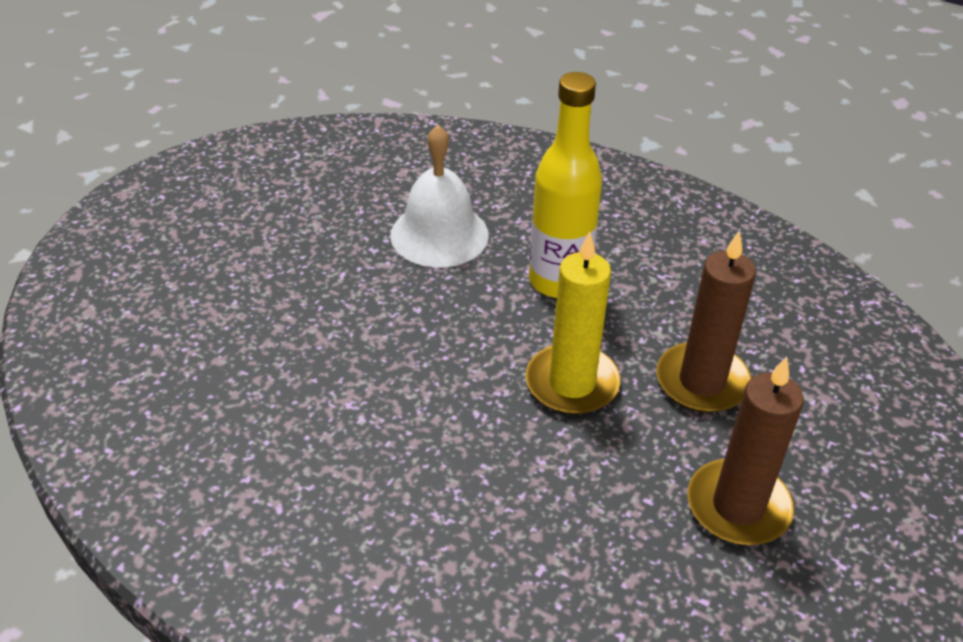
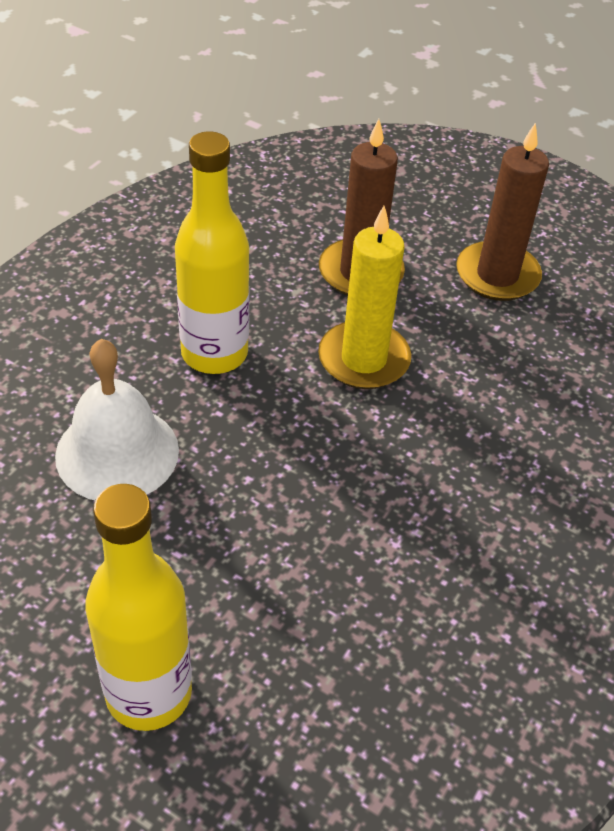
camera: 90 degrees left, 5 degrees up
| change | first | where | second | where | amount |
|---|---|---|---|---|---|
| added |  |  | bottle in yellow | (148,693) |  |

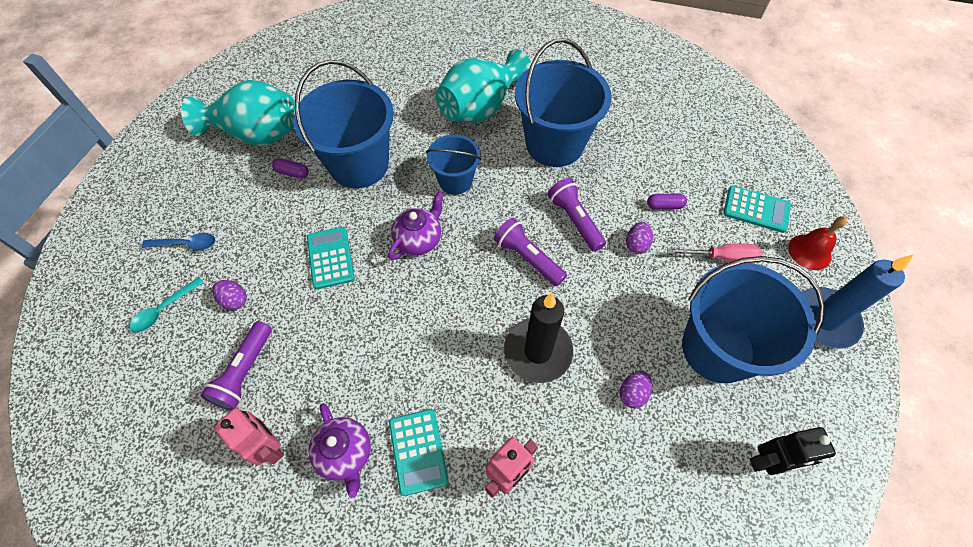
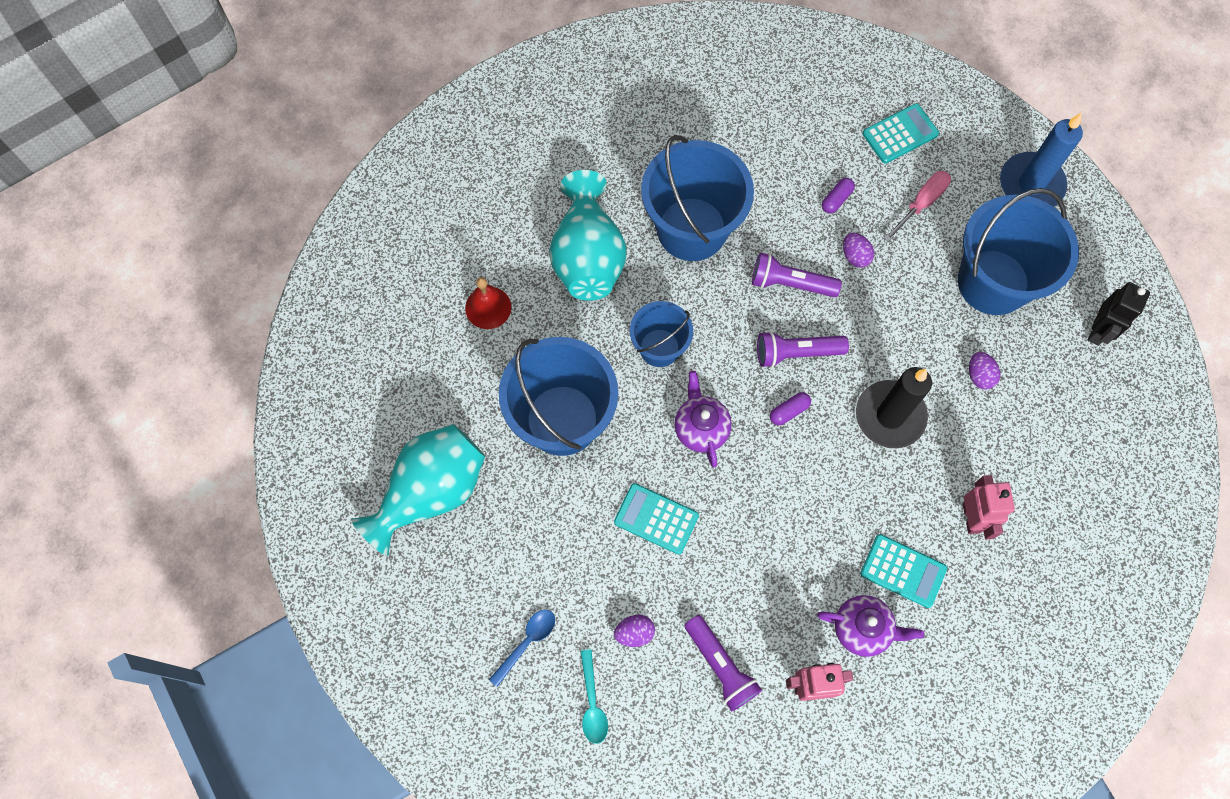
camera: 50 degrees left, 10 degrees up
| change | first | where | second | where | amount |
|---|---|---|---|---|---|
| moved | capsule in purple | (292,173) |  | (789,411) |  |
| moved | bell in red | (809,252) |  | (488,307) |  |

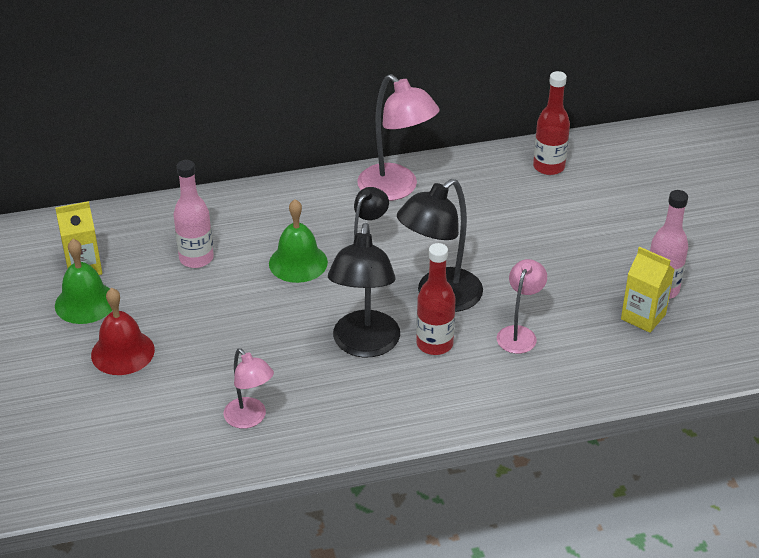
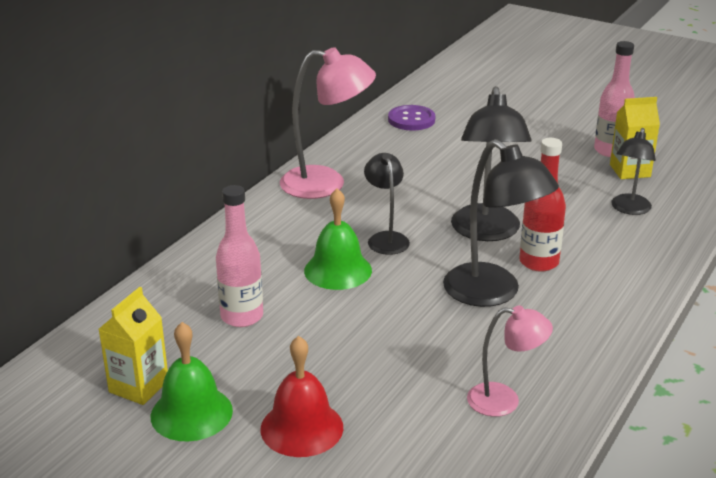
camera: 45 degrees left, 10 degrees down
| change | first | where | second | where | amount |
|---|---|---|---|---|---|
| removed | lamp in pink | (519,334) |  |  |  |
| added |  |  | lamp in black | (629,209) |  |
| replaced | bottle in red | (549,167) | button in purple | (411,120) |  |

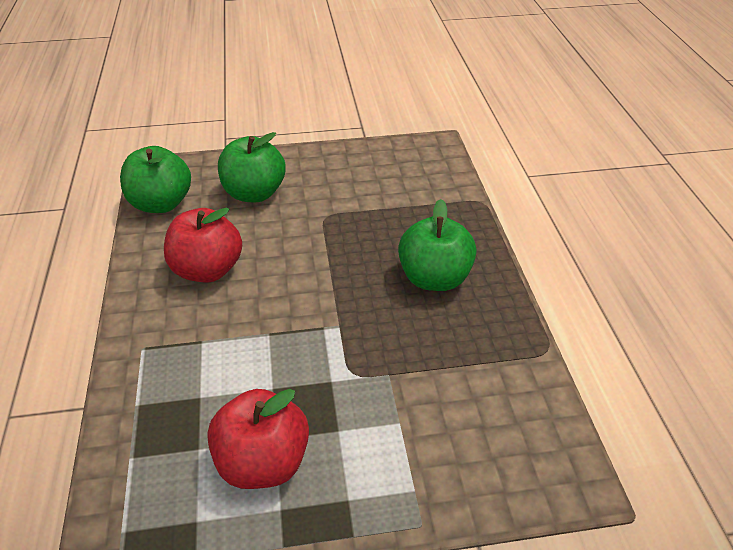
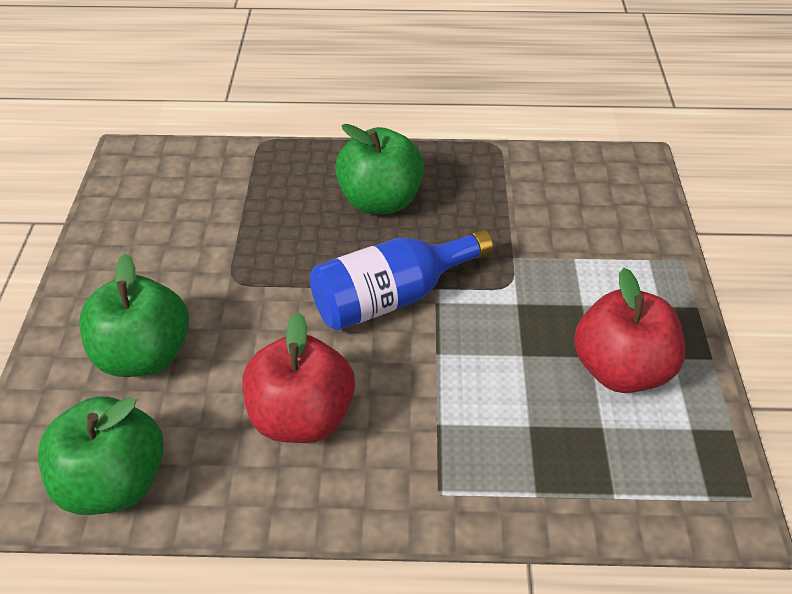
camera: 80 degrees left, 5 degrees up
| change | first | where | second | where | amount |
|---|---|---|---|---|---|
| added |  |  | bottle in blue | (391,297) |  |

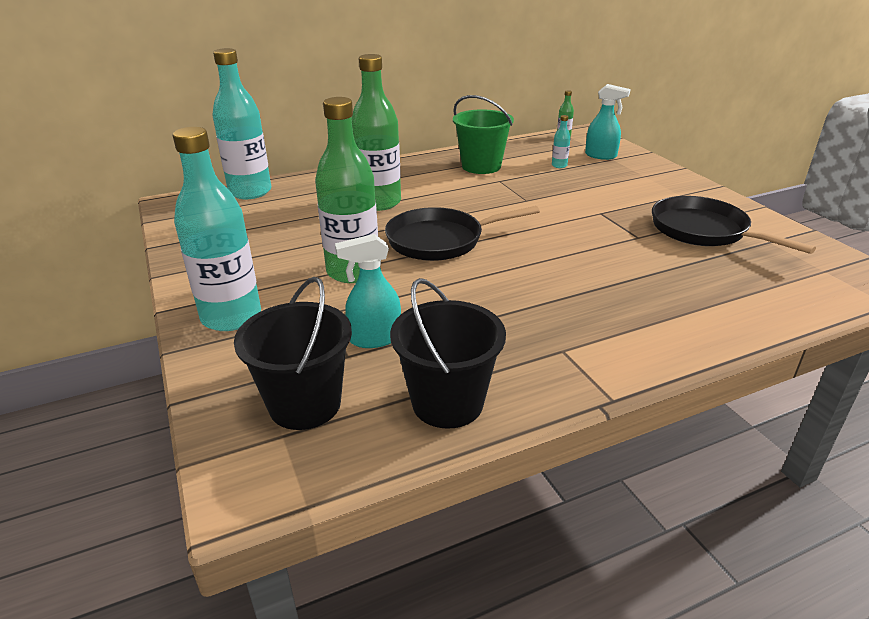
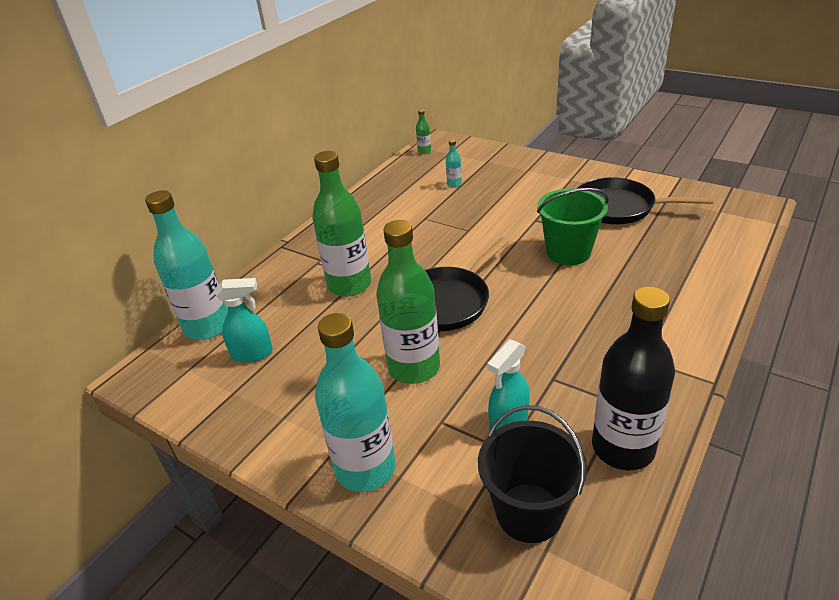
camera: 30 degrees left, 5 degrees up
| change | first | where | second | where | amount |
|---|---|---|---|---|---|
| moved | bucket in green | (481,166) |  | (568,252) |  |
| moved | spray bottle in turquoise | (601,156) |  | (252,353) |  |
| replaced | bucket in black | (447,403) | bottle in black | (623,448) |  |

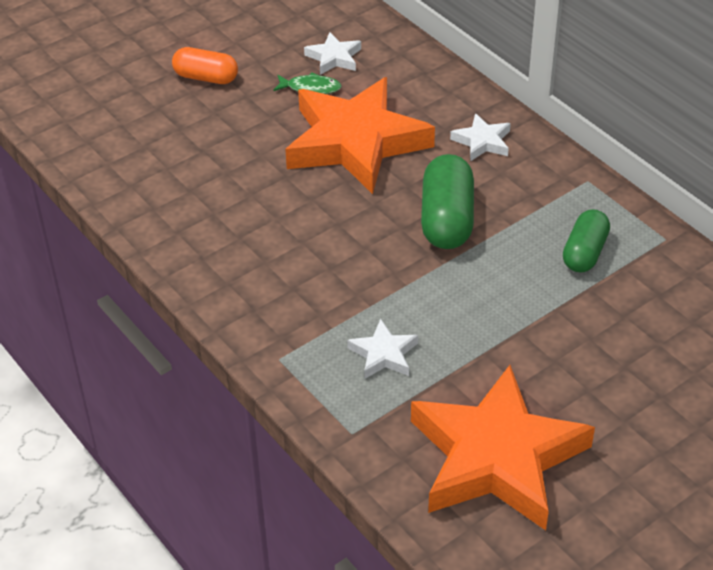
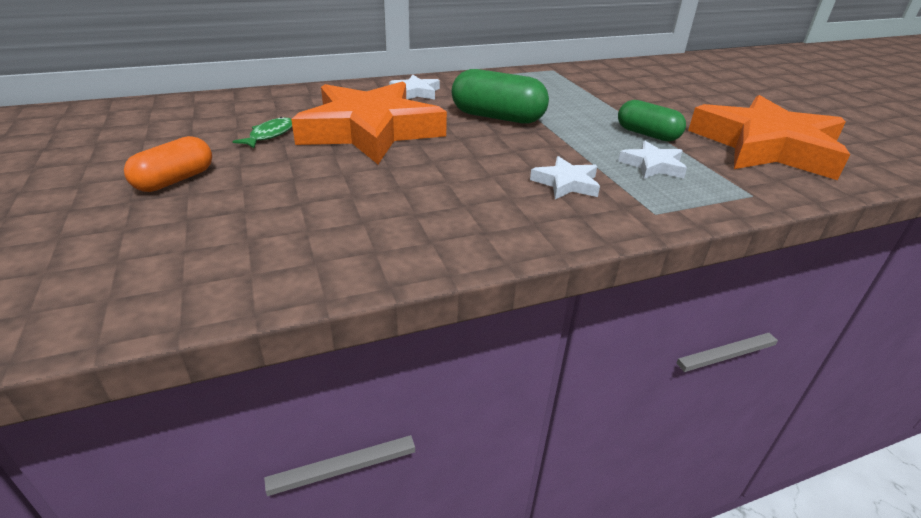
camera: 75 degrees left, 10 degrees down
| change | first | where | second | where | amount |
|---|---|---|---|---|---|
| moved | star in white | (334,57) |  | (566,183) |  |
| moved | capsule in green | (585,253) |  | (647,134) |  |

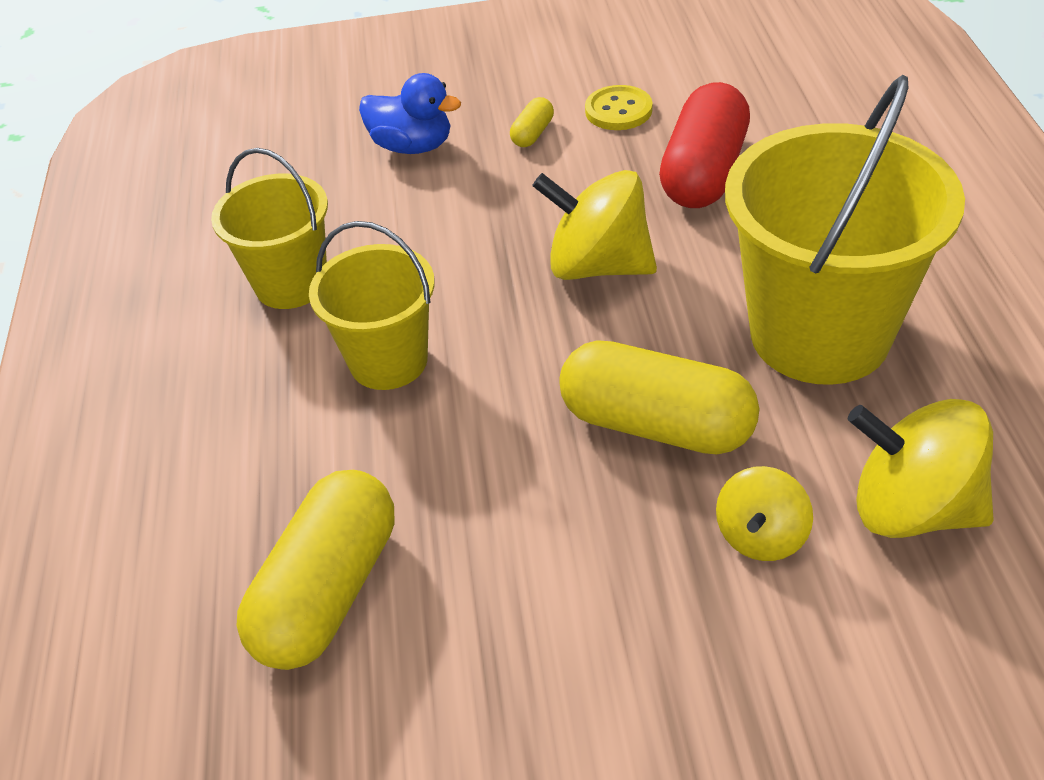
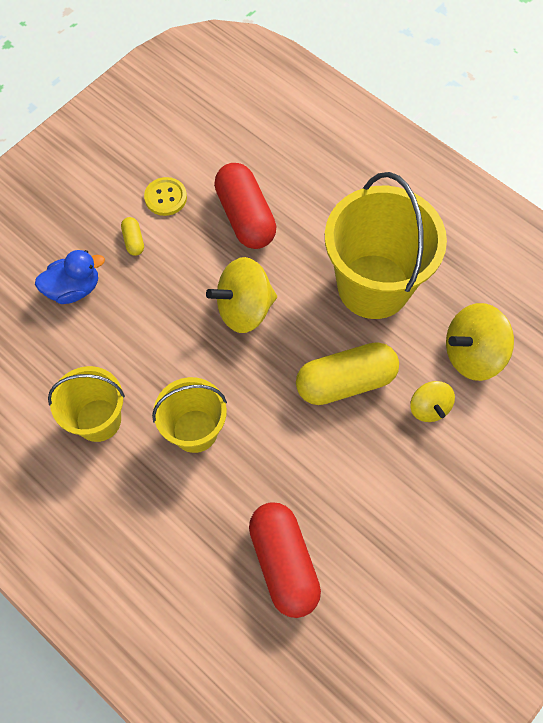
camera: 45 degrees left, 20 degrees up
| change | first | where | second | where | amount |
|---|---|---|---|---|---|
| recoloured | capsule in yellow | (328,591) | capsule in red | (284,562) |  |

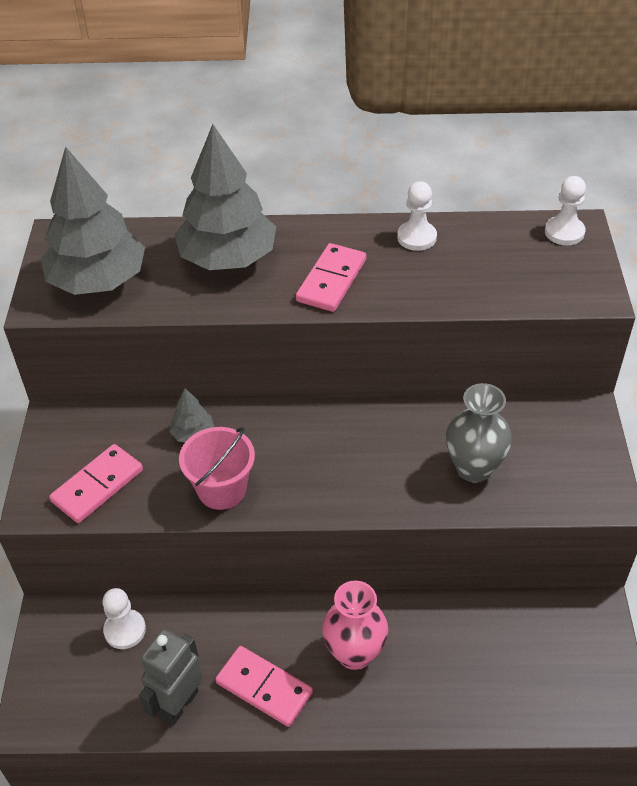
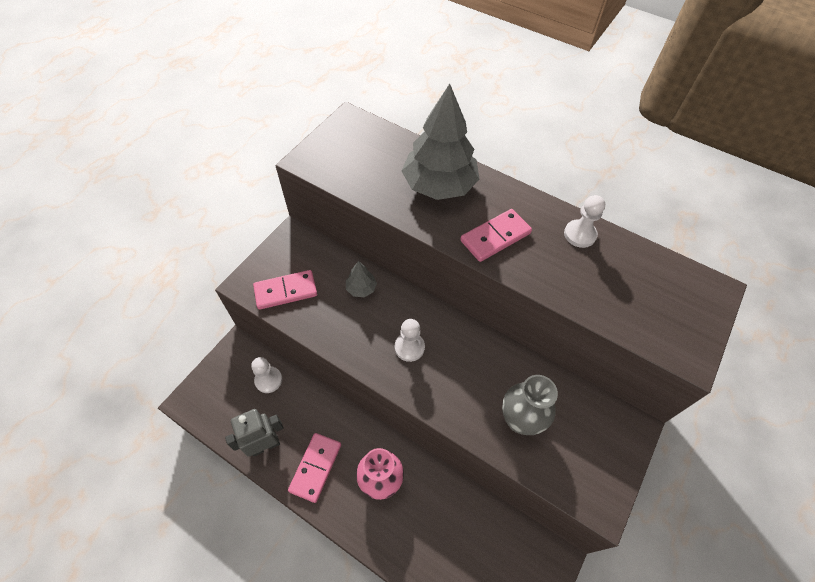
camera: 30 degrees right, 10 degrees up
| change | first | where | second | where | amount |
|---|---|---|---|---|---|
| removed | tree in grey | (98,281) |  |  |  |
| removed | bucket in pink | (222,489) |  |  |  |
| moved | pawn in white | (564,232) |  | (409,347) |  |
| turned | domino in pink | (264,688) |  | (315,467) | 45 degrees clockwise |

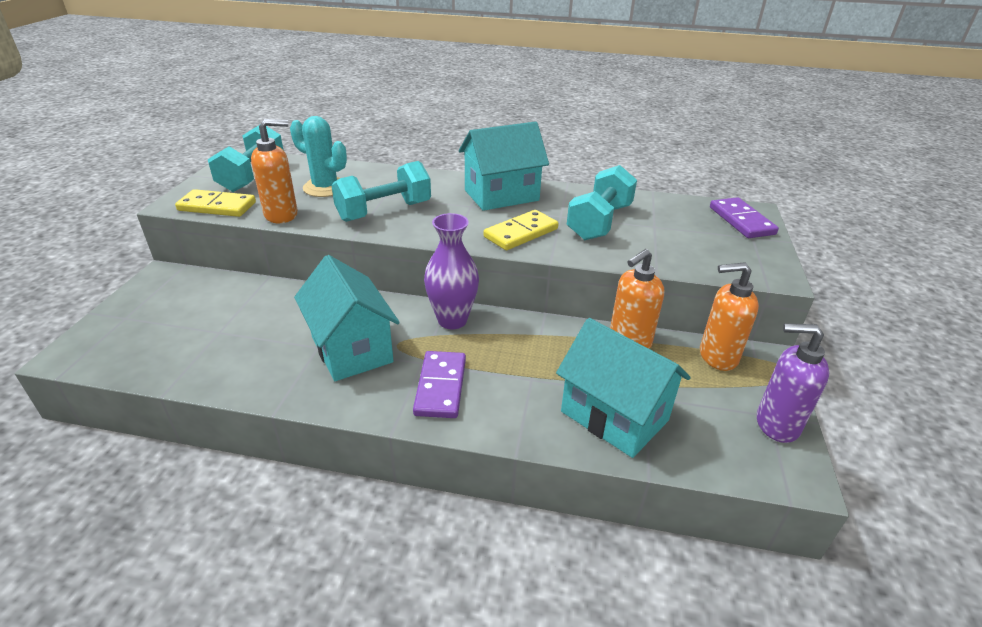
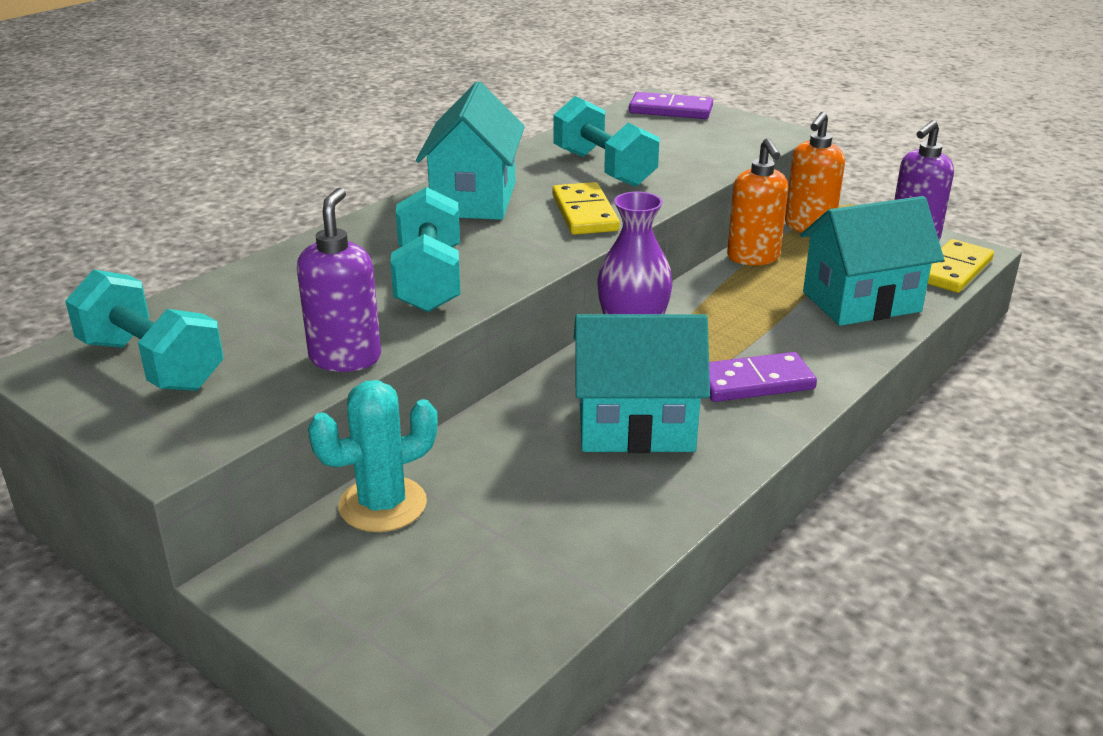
camera: 60 degrees left, 5 degrees down
| change | first | where | second | where | amount |
|---|---|---|---|---|---|
| moved | domino in yellow | (217,206) |  | (954,270) |  |
| moved | cactus in turquoise | (325,188) |  | (382,505) |  |
| recoloured | soap dispenser in orange | (282,215) | soap dispenser in purple | (345,358) |  |
| turned | domino in purple | (440,387) |  | (754,382) | 45 degrees counterclockwise |

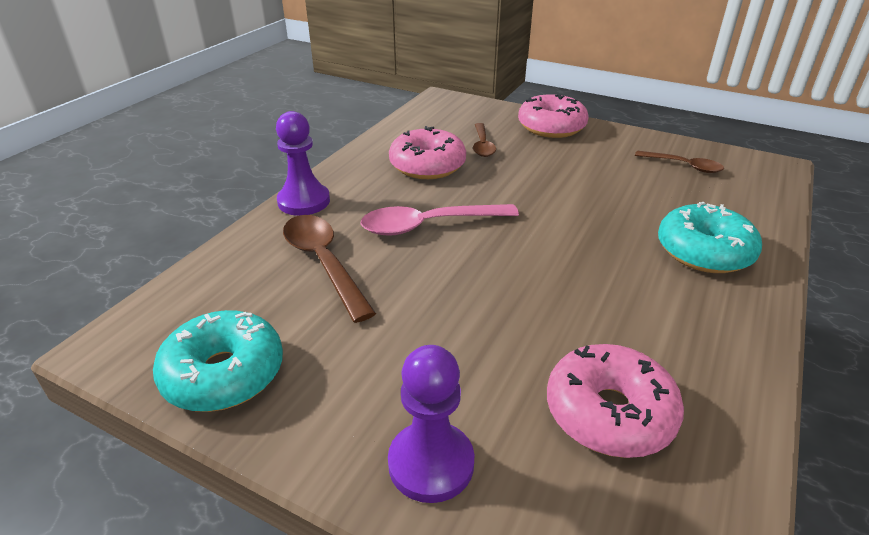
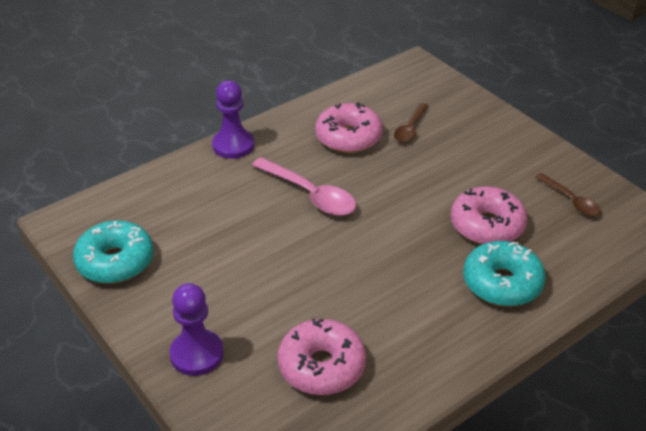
camera: 25 degrees right, 5 degrees up
| change | first | where | second | where | amount |
|---|---|---|---|---|---|
| removed | spoon in brown | (324,263) |  |  |  |
| moved | donut in pink | (551,127) |  | (487,225) |  |
| turned | spoon in pink | (429,225) |  | (310,194) | 150 degrees counterclockwise |

